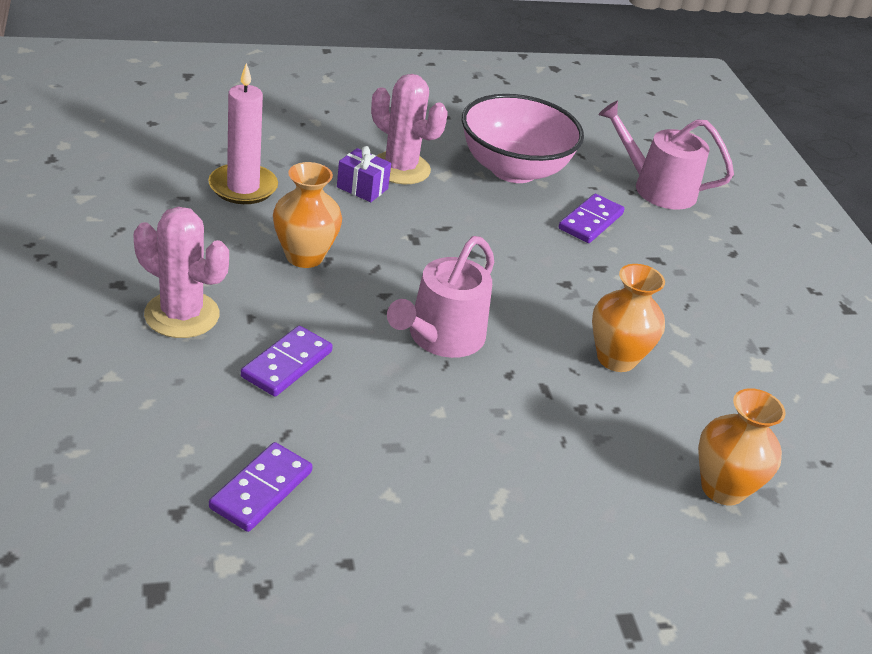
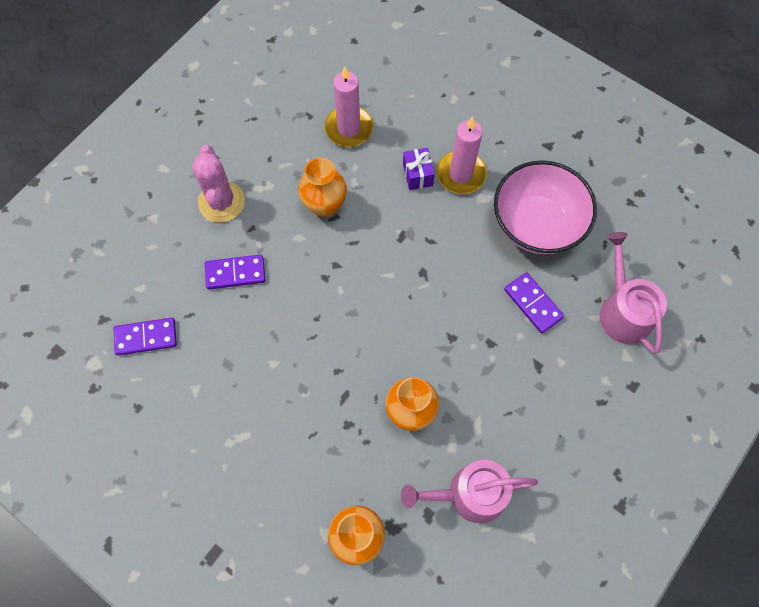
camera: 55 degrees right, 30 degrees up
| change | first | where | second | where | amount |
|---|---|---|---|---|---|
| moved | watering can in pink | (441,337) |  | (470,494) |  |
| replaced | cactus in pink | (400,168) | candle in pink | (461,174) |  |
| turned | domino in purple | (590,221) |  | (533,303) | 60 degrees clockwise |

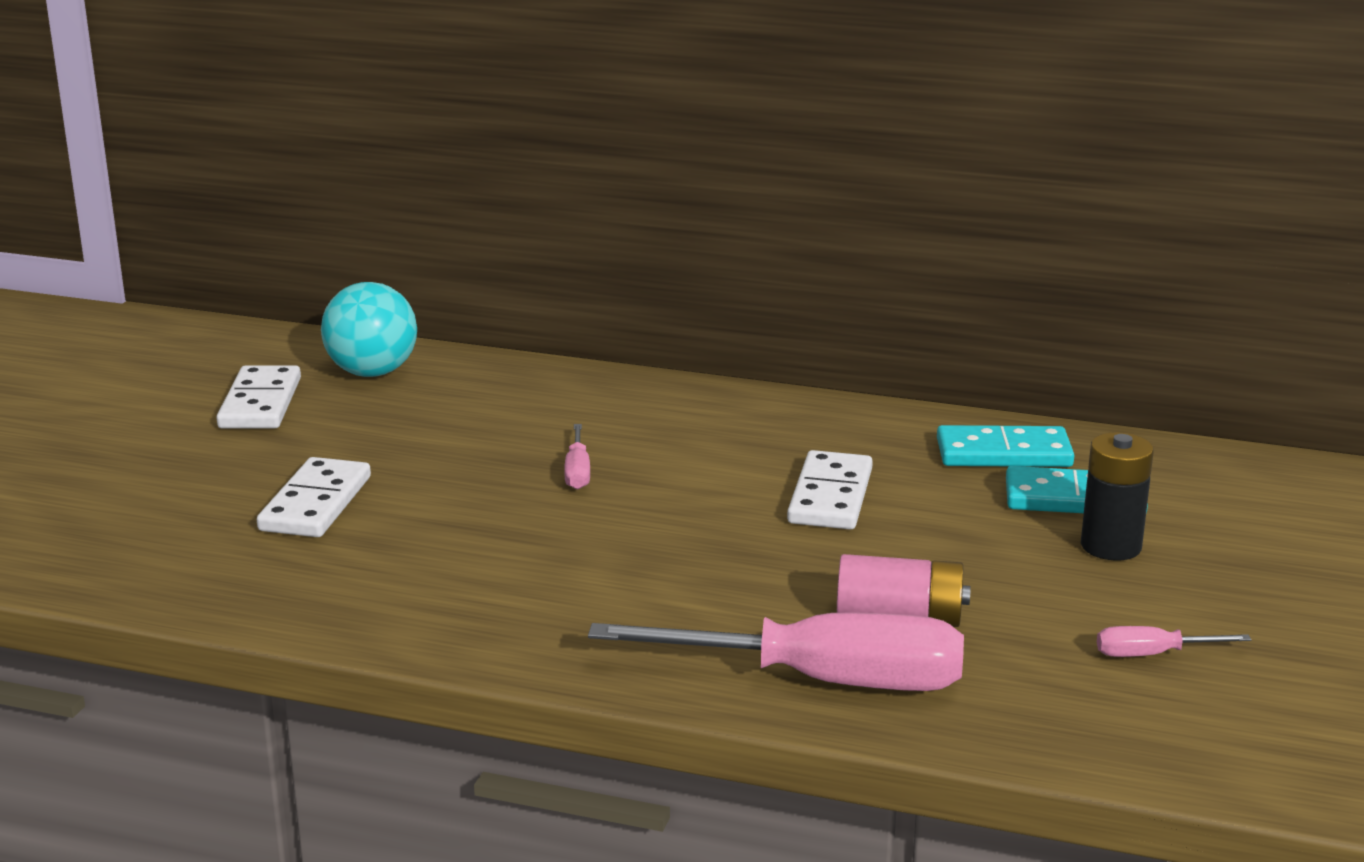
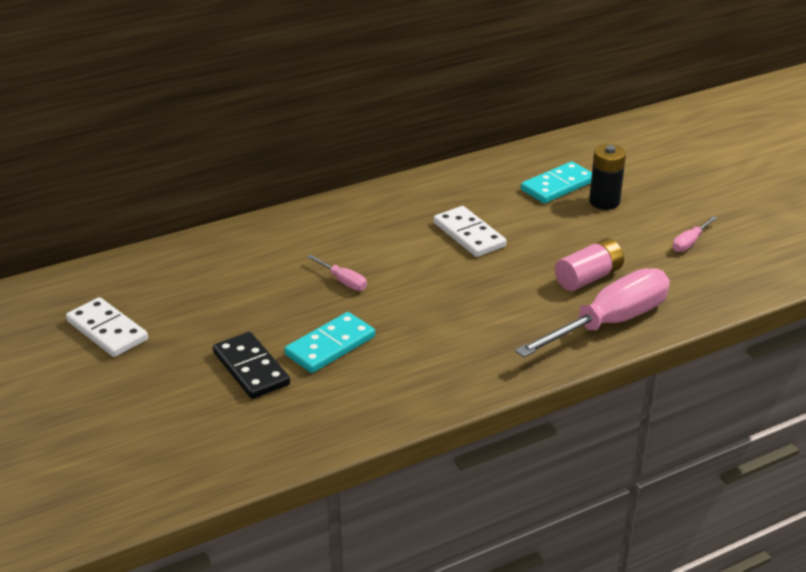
camera: 45 degrees left, 10 degrees up
| change | first | where | second | where | amount |
|---|---|---|---|---|---|
| removed | ball in turquoise | (372,372) |  |  |  |
| moved | domino in turquoise | (1003,453) |  | (330,346) |  |
| recoloured | domino in white | (315,503) | domino in black | (251,369) |  |

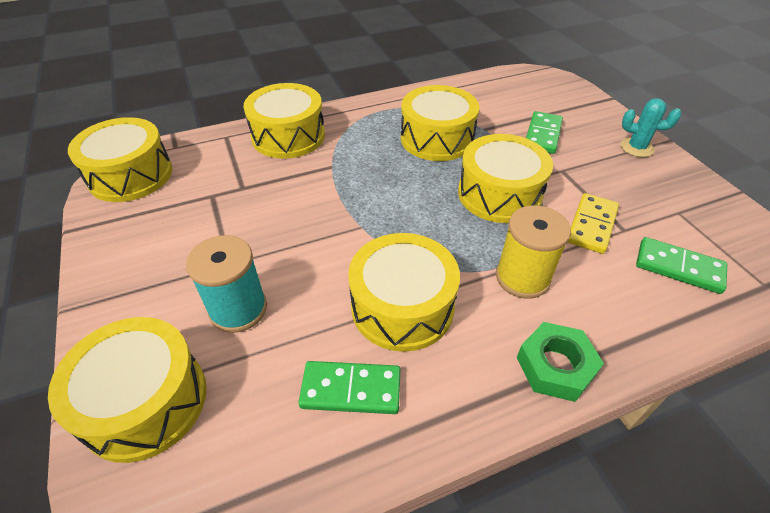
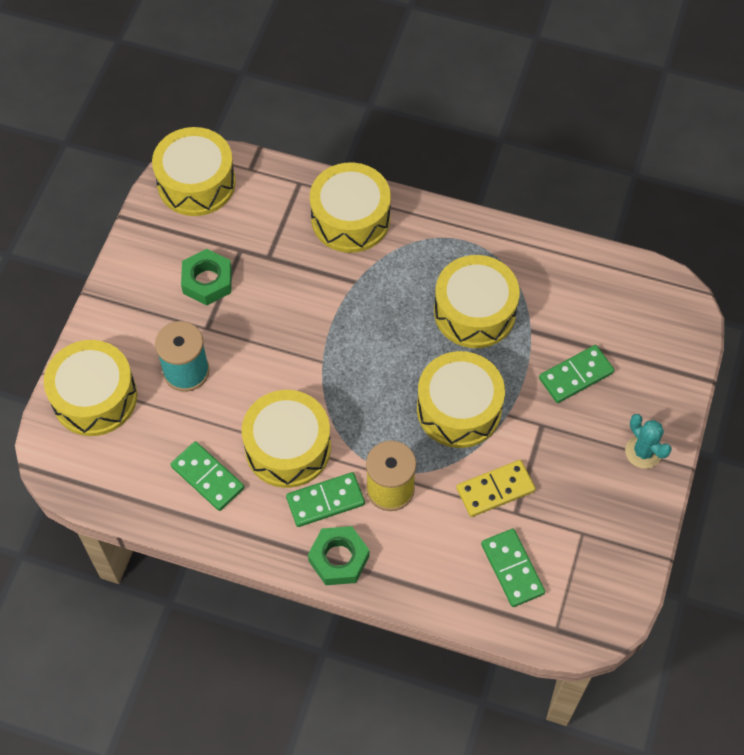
camera: 40 degrees right, 15 degrees up
| change | first | where | second | where | amount |
|---|---|---|---|---|---|
| added |  |  | nut in green | (207,281) |  |
| added |  |  | domino in green | (325,501) |  |

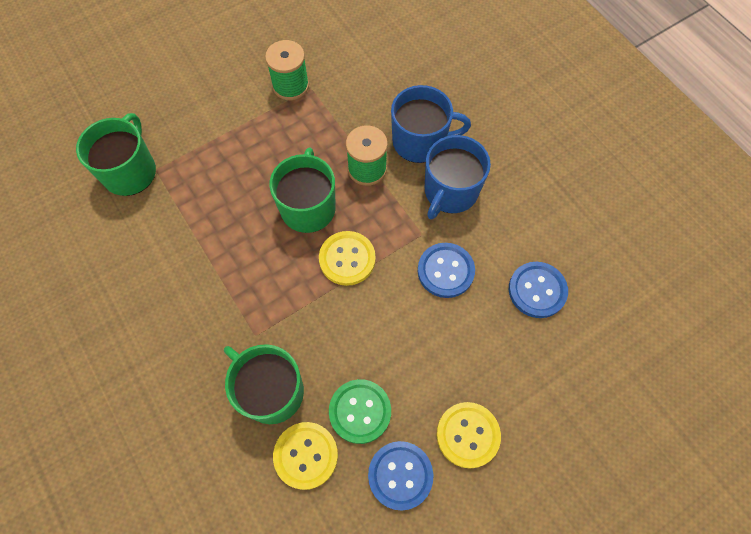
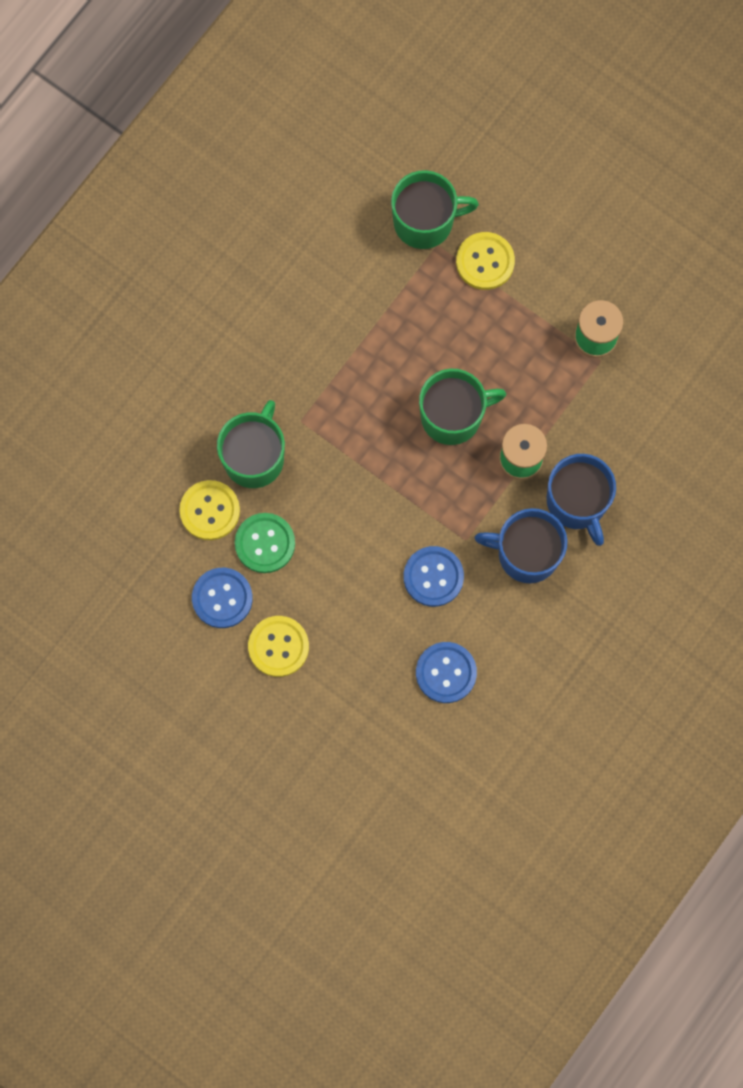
camera: 70 degrees right, 10 degrees up
| change | first | where | second | where | amount |
|---|---|---|---|---|---|
| moved | button in yellow | (347,259) |  | (485,262) |  |

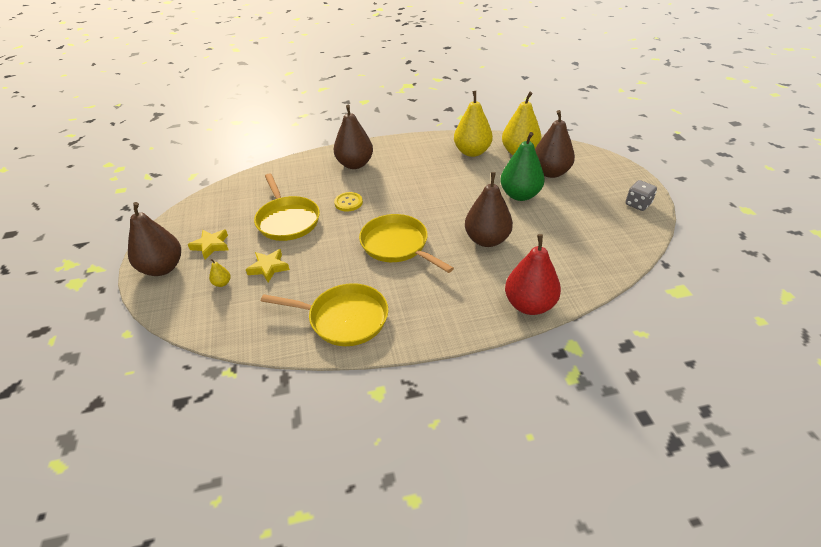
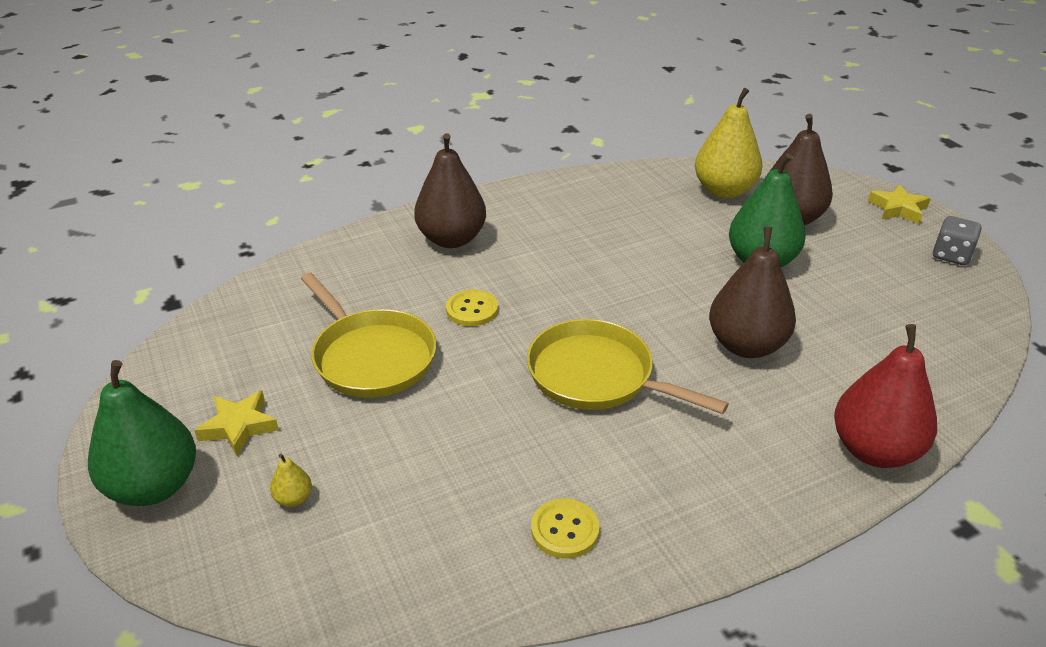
camera: 15 degrees left, 5 degrees down
| change | first | where | second | where | amount |
|---|---|---|---|---|---|
| removed | pear in yellow | (472,152) |  |  |  |
| moved | star in yellow | (268,268) |  | (898,209) |  |
| replaced | pan in yellow | (344,318) | button in yellow | (565,530) |  |
| recoloured | pear in brown | (162,268) | pear in green | (154,486) |  |

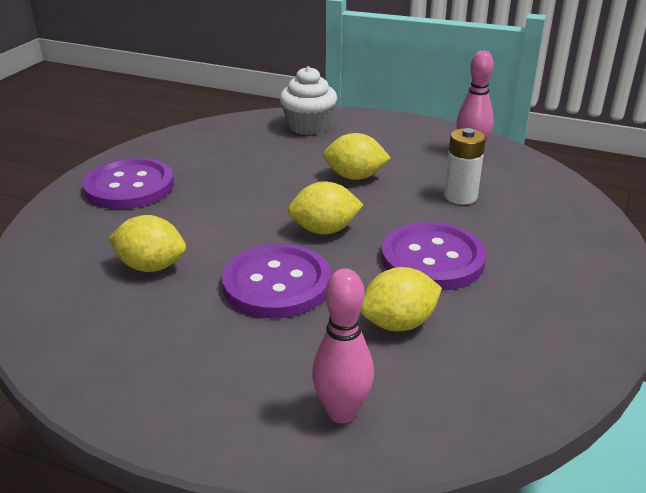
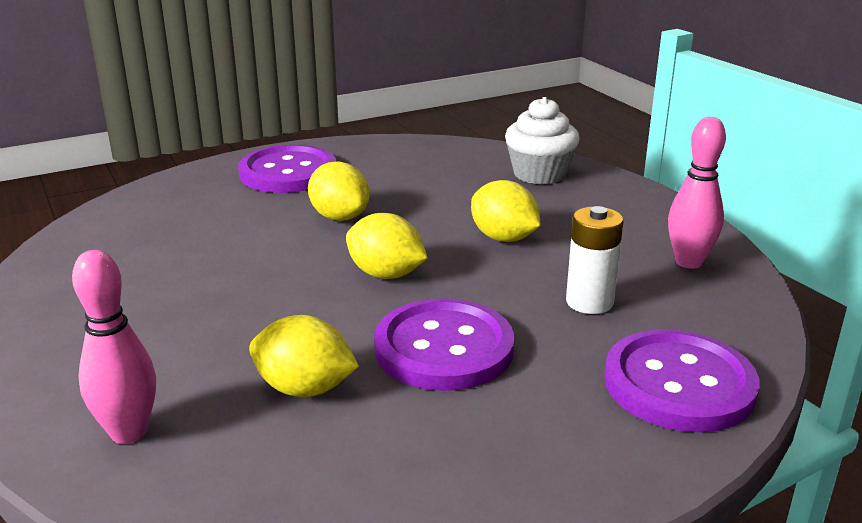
camera: 40 degrees right, 5 degrees down
| change | first | where | second | where | amount |
|---|---|---|---|---|---|
| moved | lemon in yellow | (151,266) |  | (339,217) |  |
| moved | button in purple | (276,284) |  | (679,384) |  |

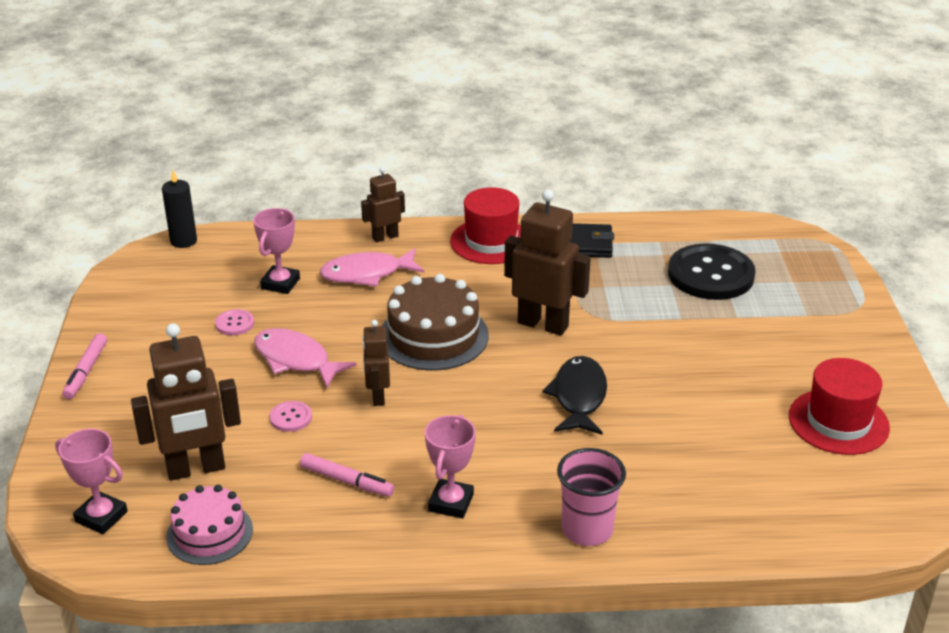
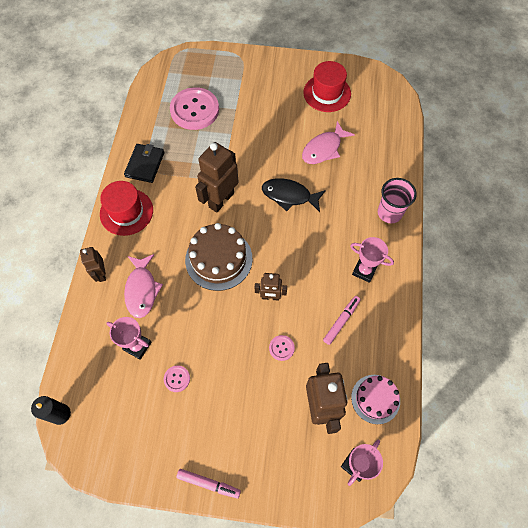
camera: 80 degrees left, 30 degrees up
| change | first | where | second | where | amount |
|---|---|---|---|---|---|
| moved | fish in pink | (296,360) |  | (324,149) |  |
| recoloured | button in black | (710,275) | button in pink | (194,110) |  |

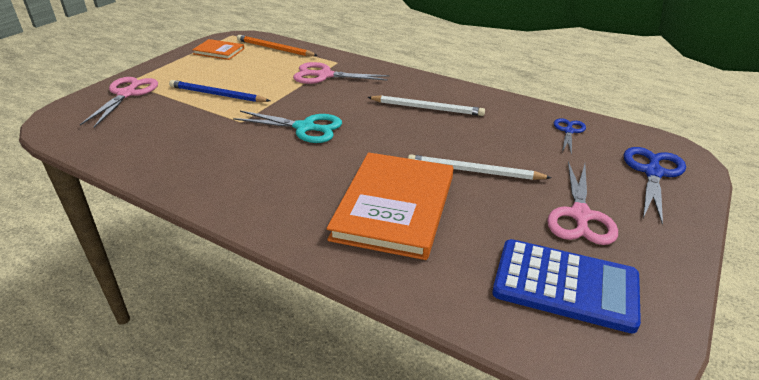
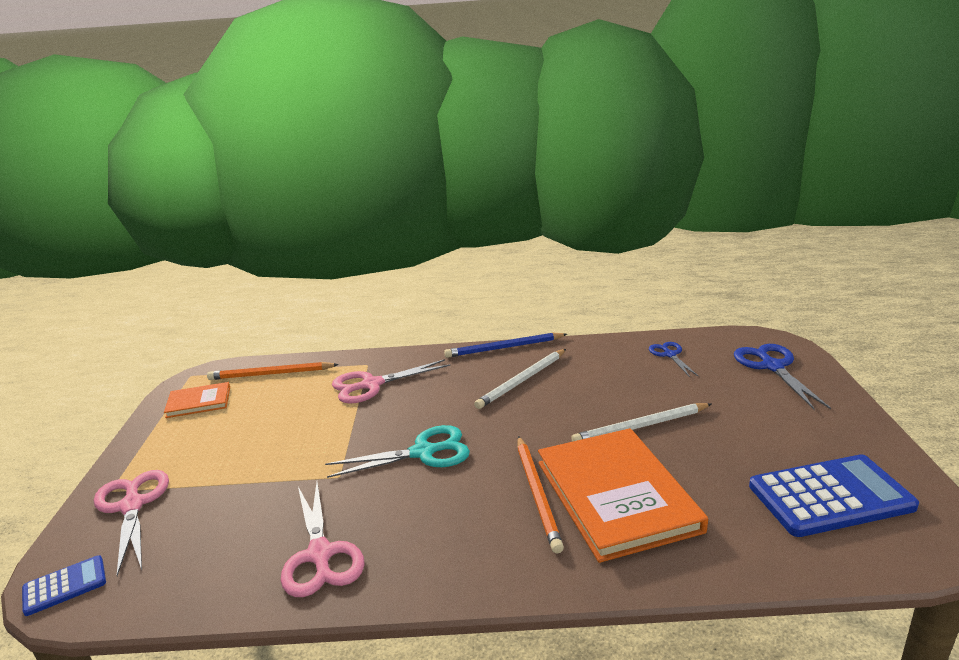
camera: 30 degrees left, 10 degrees down
| change | first | where | second | where | amount |
|---|---|---|---|---|---|
| added |  |  | calculator in blue | (65,586) |  |
| added |  |  | pencil in orange | (537,493) |  |
| moved | pencil in blue | (217,95) |  | (504,348) |  |
| moved | scissors in pink | (580,215) |  | (320,555) |  |
| turned | pencil in white | (427,108) |  | (522,380) | 150 degrees clockwise |

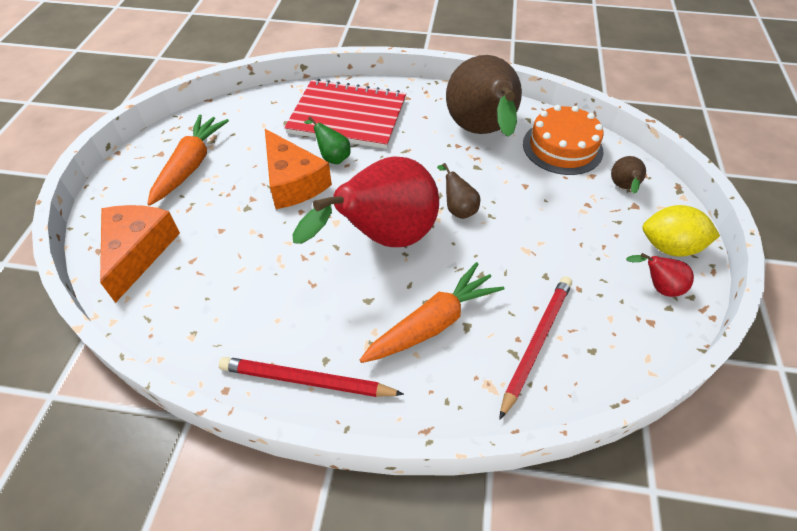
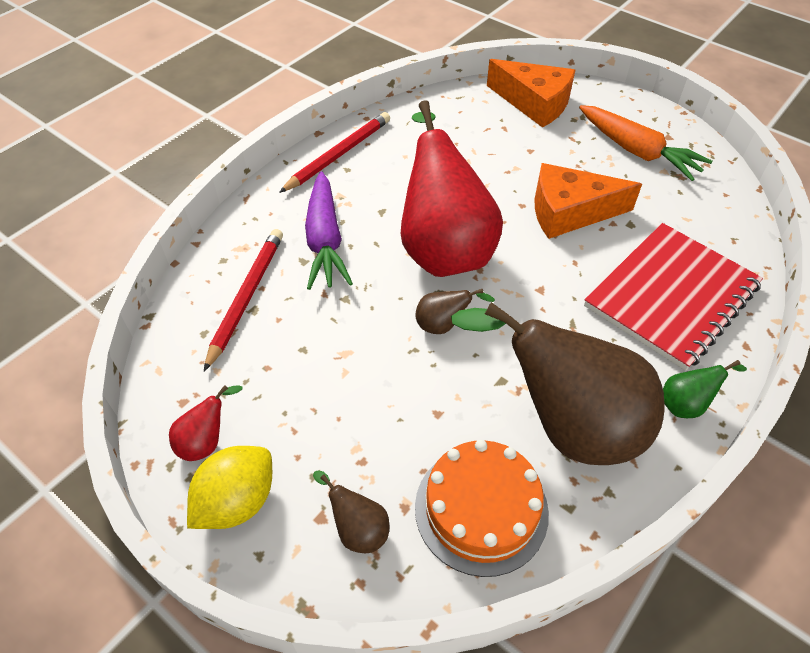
camera: 120 degrees right, 0 degrees up
| change | first | where | second | where | amount |
|---|---|---|---|---|---|
| moved | pear in green | (332,157) |  | (686,404) |  |
| recoloured | carrot in orange | (432,323) | carrot in purple | (325,240) |  |
| turned | pencil in red | (536,343) |  | (246,297) | 135 degrees counterclockwise |

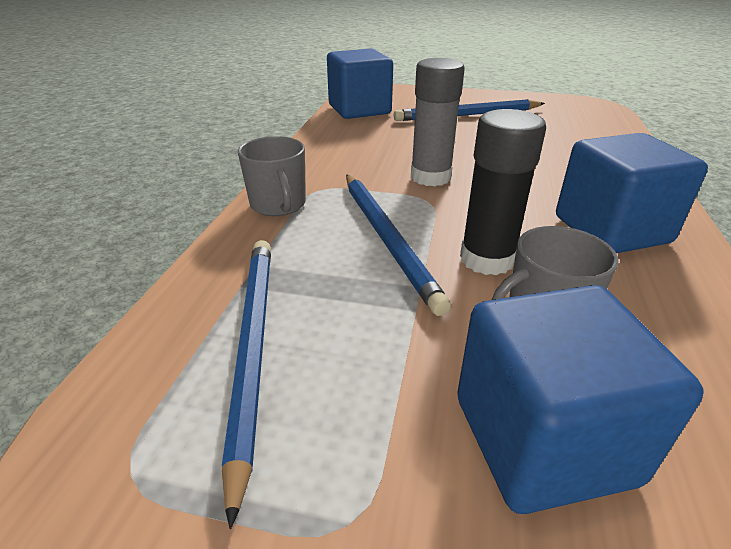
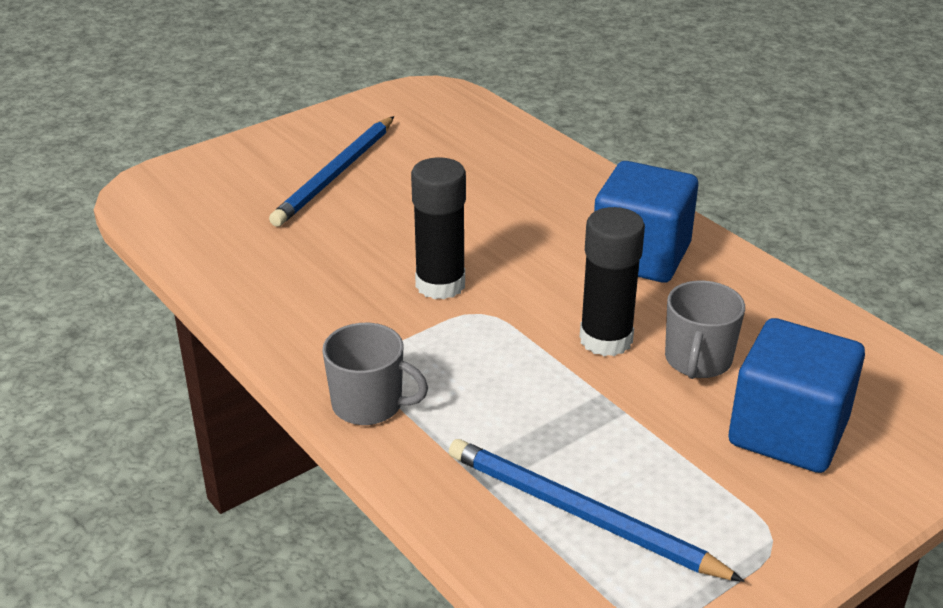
camera: 50 degrees left, 0 degrees up
| change | first | where | second | where | amount |
|---|---|---|---|---|---|
| removed | cube in blue | (359,110) |  |  |  |
| removed | pencil in blue | (387,238) |  |  |  |
| recoloured | glue stick in grey | (430,177) | glue stick in black | (440,284) |  |

